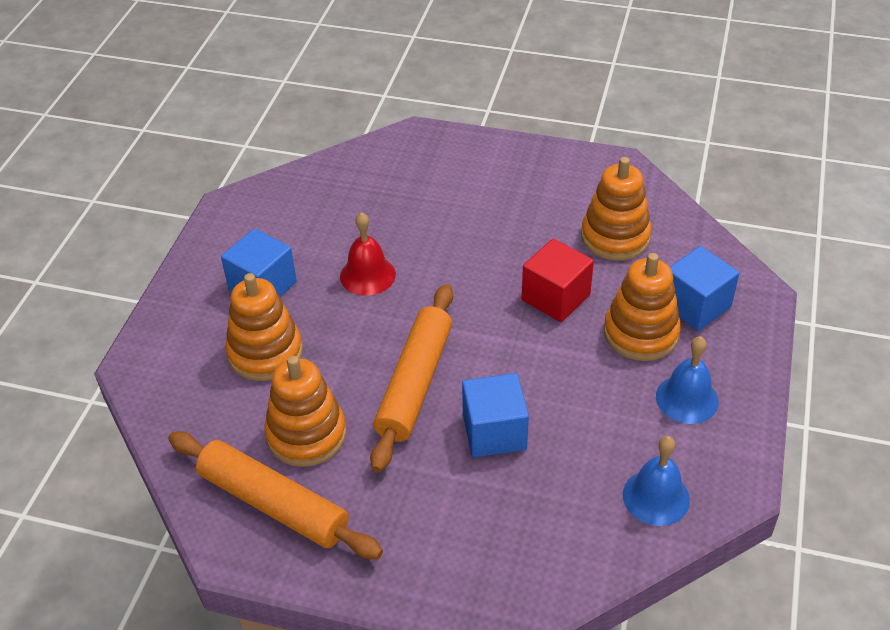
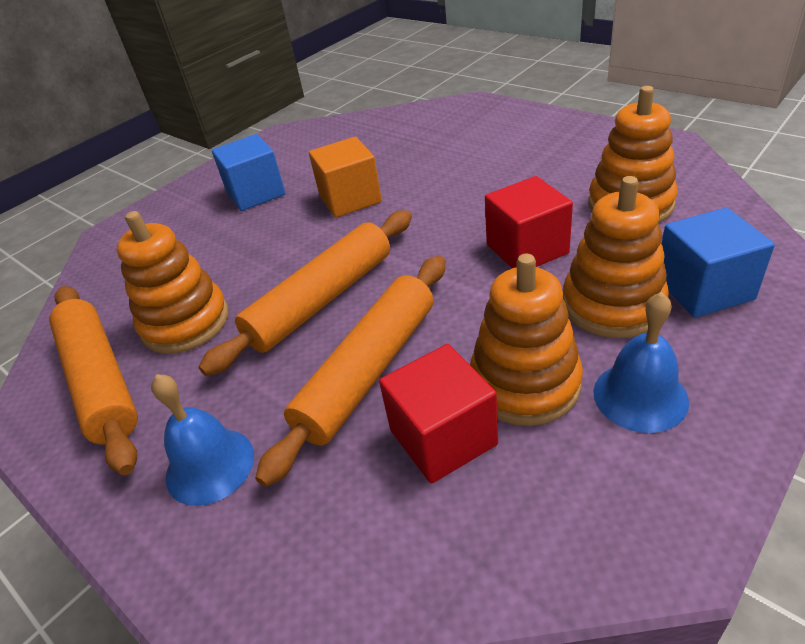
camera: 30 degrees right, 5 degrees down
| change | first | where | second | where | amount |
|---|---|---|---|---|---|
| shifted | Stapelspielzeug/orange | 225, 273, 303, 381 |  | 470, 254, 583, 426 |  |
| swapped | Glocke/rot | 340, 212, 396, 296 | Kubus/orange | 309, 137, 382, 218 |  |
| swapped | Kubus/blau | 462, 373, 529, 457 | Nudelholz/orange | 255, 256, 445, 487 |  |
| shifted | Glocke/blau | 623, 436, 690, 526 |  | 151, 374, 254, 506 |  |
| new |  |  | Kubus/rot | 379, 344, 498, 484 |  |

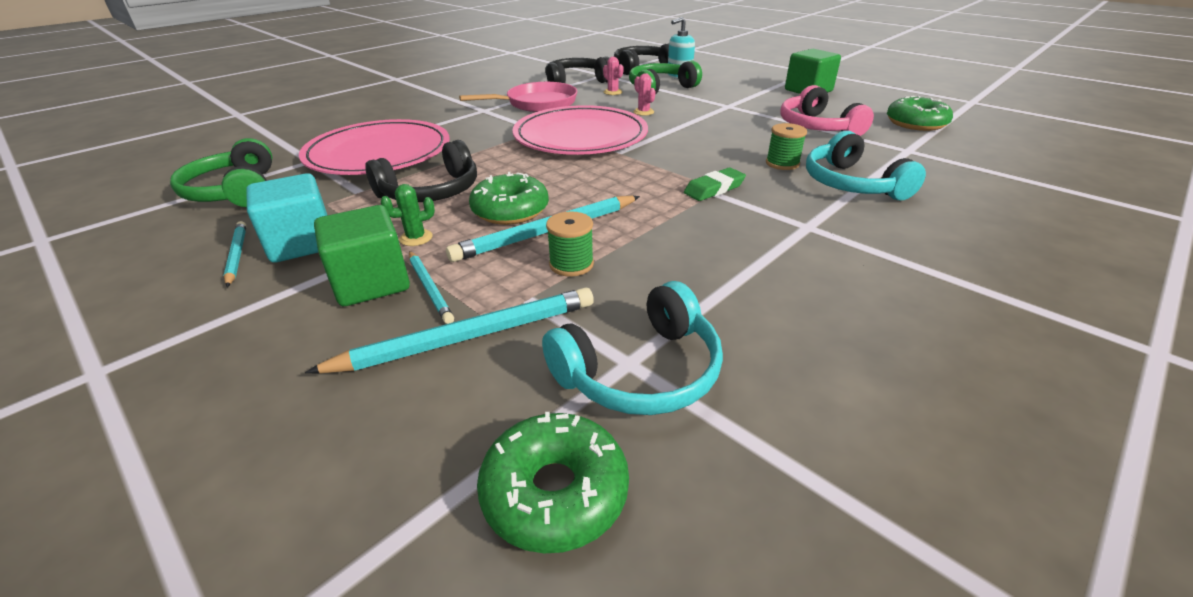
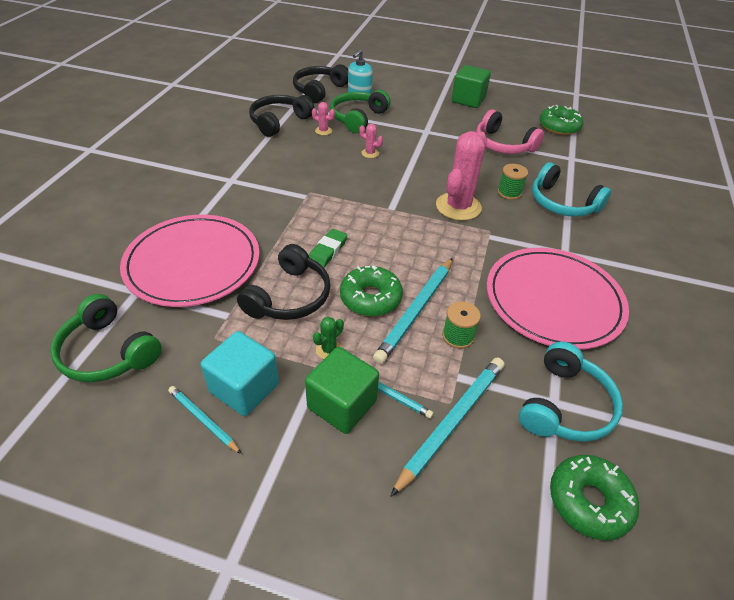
camera: 30 degrees left, 10 degrees up
| change | first | where | second | where | amount |
|---|---|---|---|---|---|
| gone | Pfanne/rosa | 459, 82, 577, 112 |  |  |  |
| shifted | Teller/rosa | 512, 105, 648, 155 |  | 487, 248, 629, 350 |  |
| shifted | Radiergummi/grün | 684, 167, 746, 201 |  | 309, 229, 347, 267 |  |
| new |  |  | Kaktus/rosa | 436, 131, 487, 221 |  |

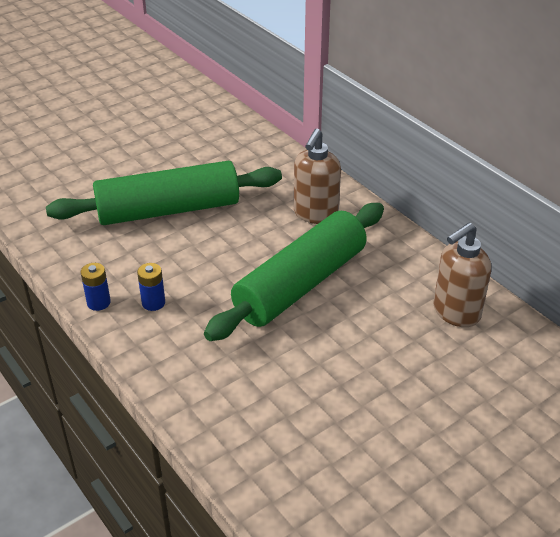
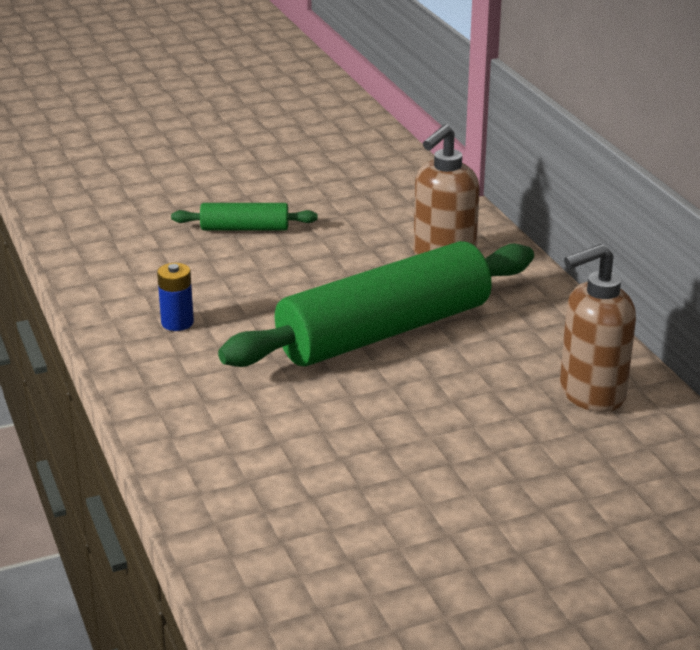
camera: 15 degrees right, 10 degrees down
| change | first | where | second | where | amount |
|---|---|---|---|---|---|
| scaled | Nudelholz/grün | 46, 161, 282, 225 |  | 171, 203, 318, 231 | x0.45 |
| gone | Batterie/blau | 81, 263, 111, 311 |  |  |  |

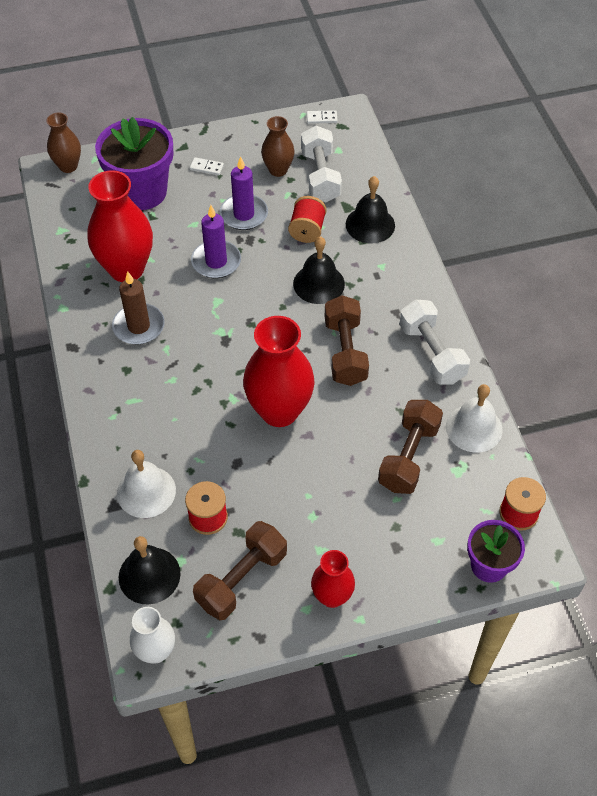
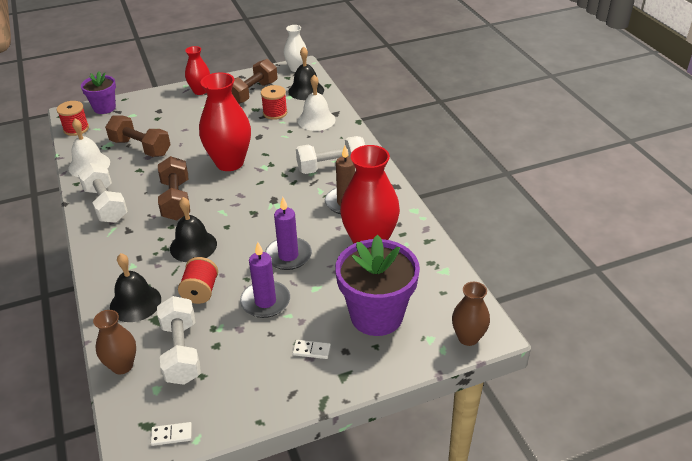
camera: 175 degrees right, 15 degrees down
| change | first | where | second | where | amount |
|---|---|---|---|---|---|
| shifted | Vase/braun | 261, 116, 295, 177 |  | 93, 310, 136, 374 |  |
| rotated | Hantel/braun | 378, 400, 443, 494 |  | 105, 115, 171, 157 | 75 degrees counterclockwise |
| new |  |  | Hantel/weiß | 296, 136, 365, 174 |  |

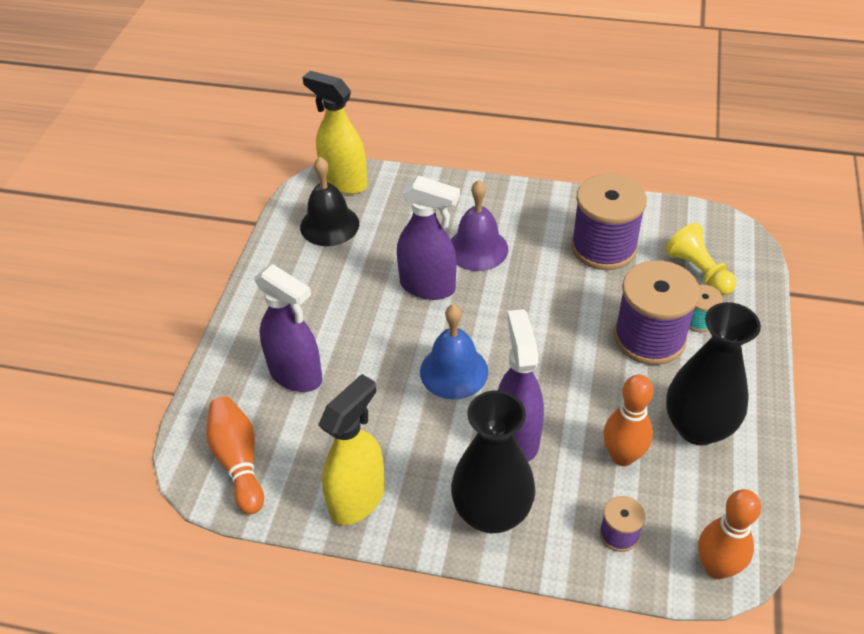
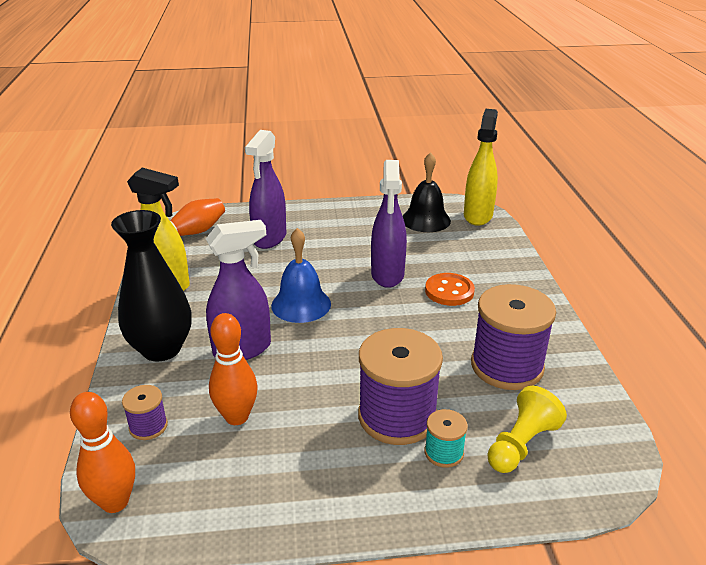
camera: 70 degrees right, 15 degrees down
| change | first | where | second | where | amount |
|---|---|---|---|---|---|
| swapped | Glocke/lila | 451, 180, 508, 271 | Knopf/orange | 425, 273, 475, 306 |  |
| gone | Vase/schwarz | 666, 302, 761, 445 |  |  |  |

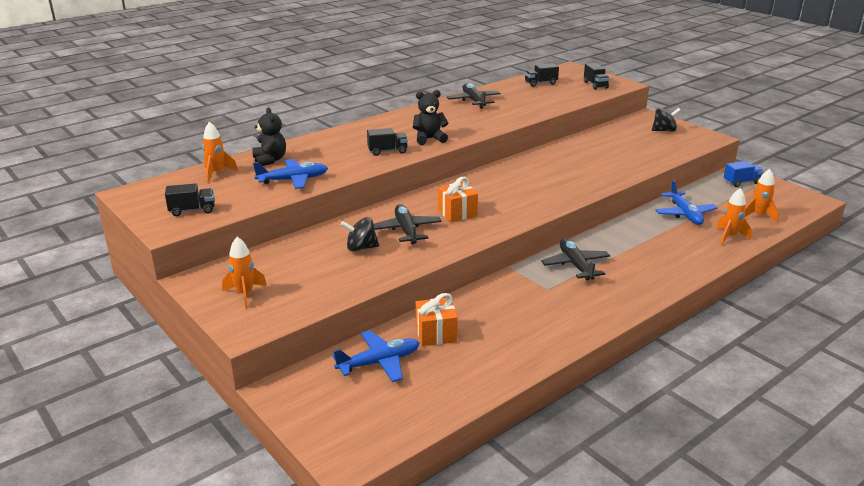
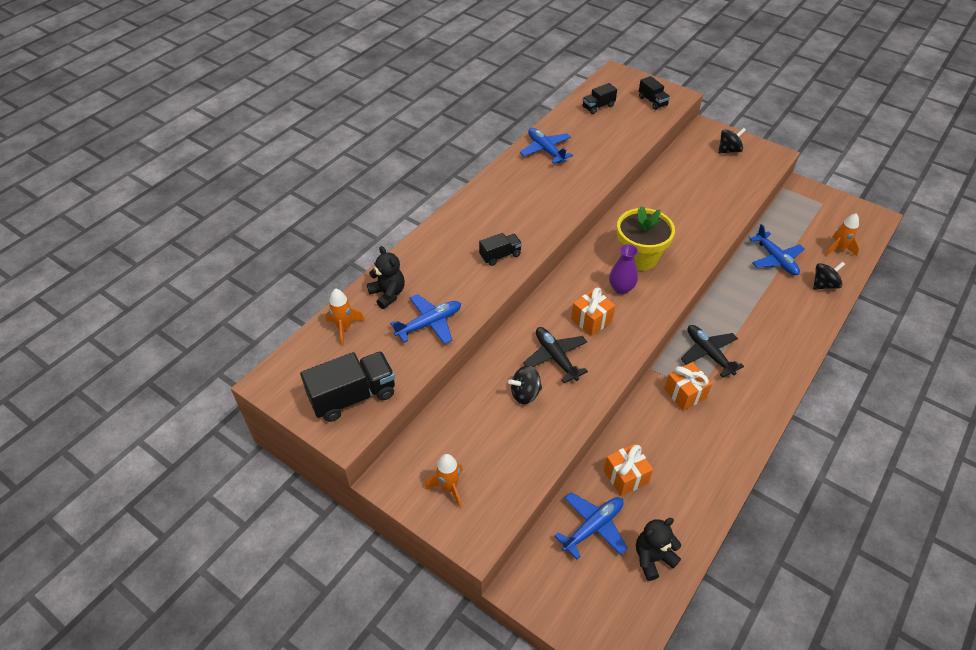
camera: 15 degrees left, 20 degrees up
| change | first | where | second | where | amount |
|---|---|---|---|---|---|
| scaled | Lastwagen/schwarz | 165, 183, 215, 216 |  | 300, 351, 395, 422 | x1.77 |
| shifted | Teddybär/schwarz | 412, 90, 449, 145 |  | 636, 518, 681, 581 |  |
| repainted | Flugzeug/schwarz | 447, 83, 501, 109 | Flugzeug/blau | 520, 128, 573, 164 |  |
| swapped | Rakete/orange | 716, 188, 752, 245 | Kreisel/schwarz | 813, 262, 845, 290 |  |
| gone | Lastwagen/blau | 724, 161, 764, 187 |  |  |  |
| new |  |  | Vase/lila | 609, 244, 638, 294 |  |
| new |  |  | Blumentopf/gelb | 617, 206, 675, 271 |  |
| new |  |  | Geschenk/orange | 664, 362, 712, 411 |  |

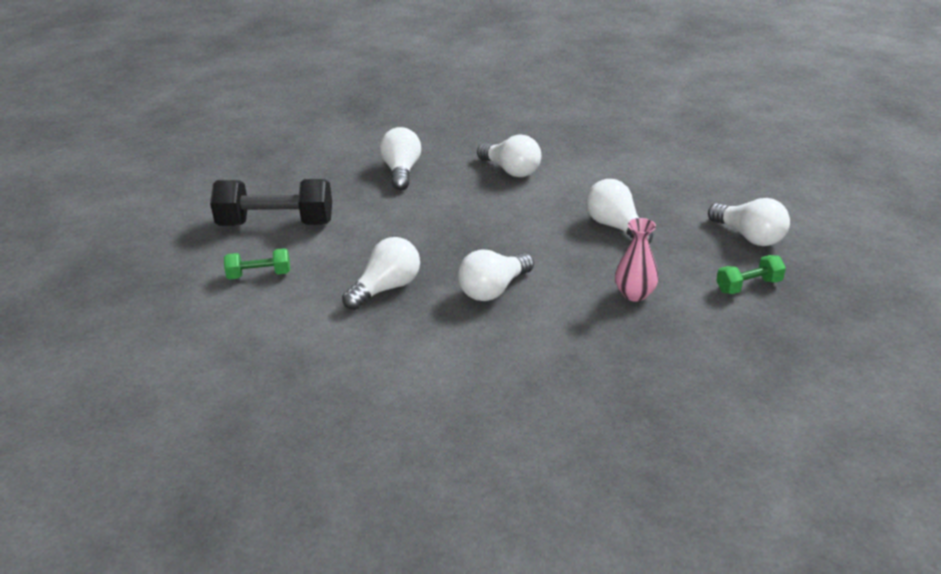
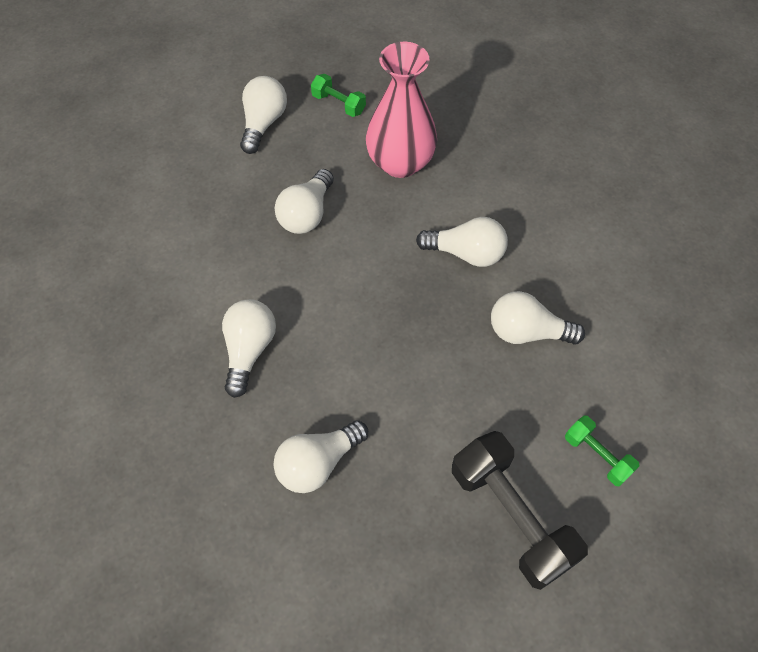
camera: 125 degrees left, 25 degrees up
| change | first | where | second | where | amount |
|---|---|---|---|---|---|
| scaled | Vase/rosa | 615, 218, 659, 302 |  | 366, 42, 437, 178 | x1.83 |

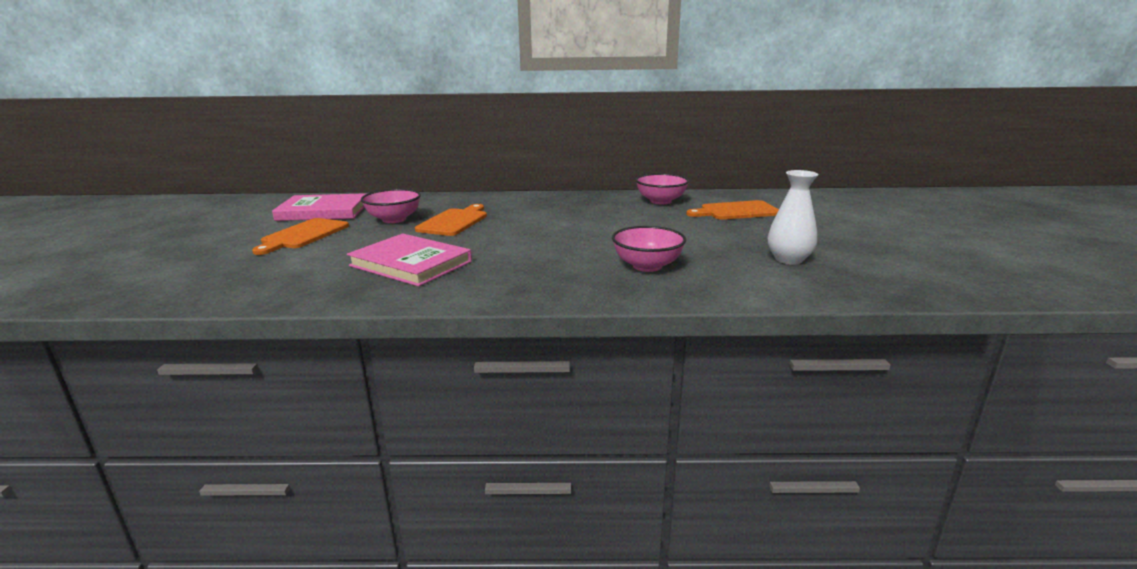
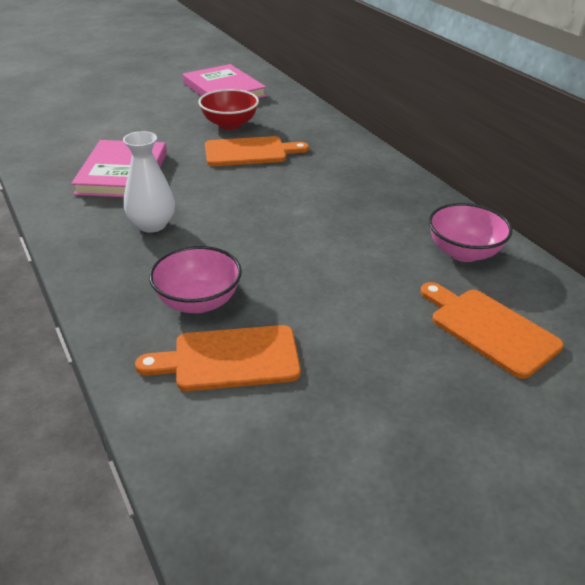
camera: 60 degrees right, 15 degrees up
| change | first | where | second | where | amount |
|---|---|---|---|---|---|
| shifted | Schneidebrett/orange | 252, 218, 349, 255 |  | 135, 325, 301, 391 |  |
| repainted | Schüssel/rosa | 361, 189, 421, 223 | Schüssel/rot | 198, 89, 259, 130 |  |
| shifted | Vase/weiß | 768, 170, 818, 265 |  | 123, 131, 175, 233 |  |

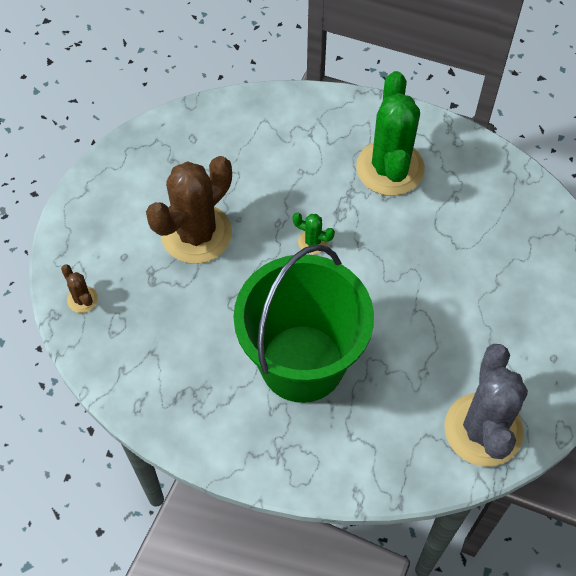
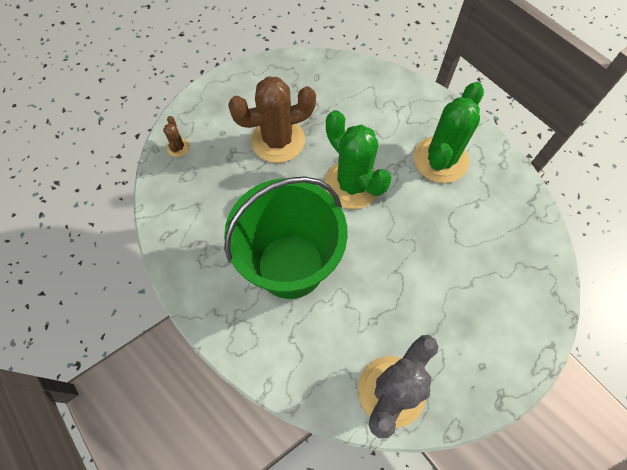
camera: 30 degrees right, 5 degrees up
| change | first | where | second | where | amount |
|---|---|---|---|---|---|
| scaled | Kaktus/grün | 293, 213, 335, 255 |  | 325, 110, 392, 209 | x2.39 |

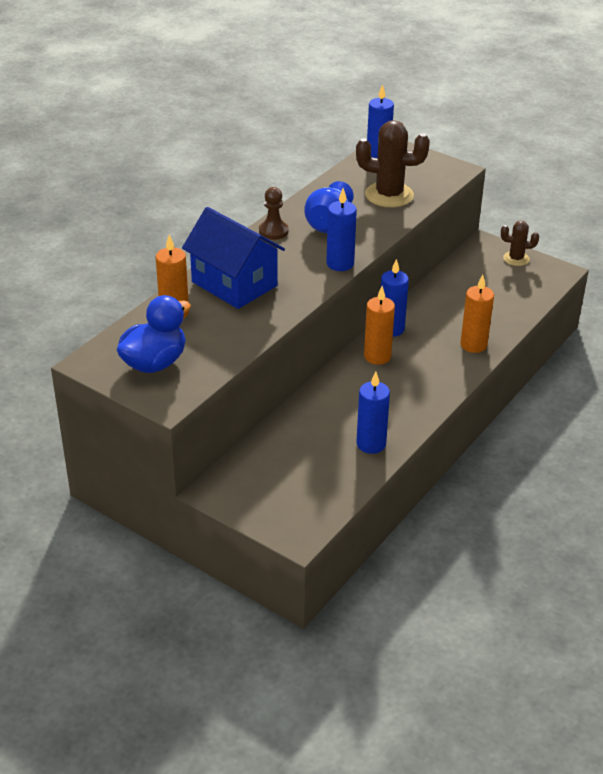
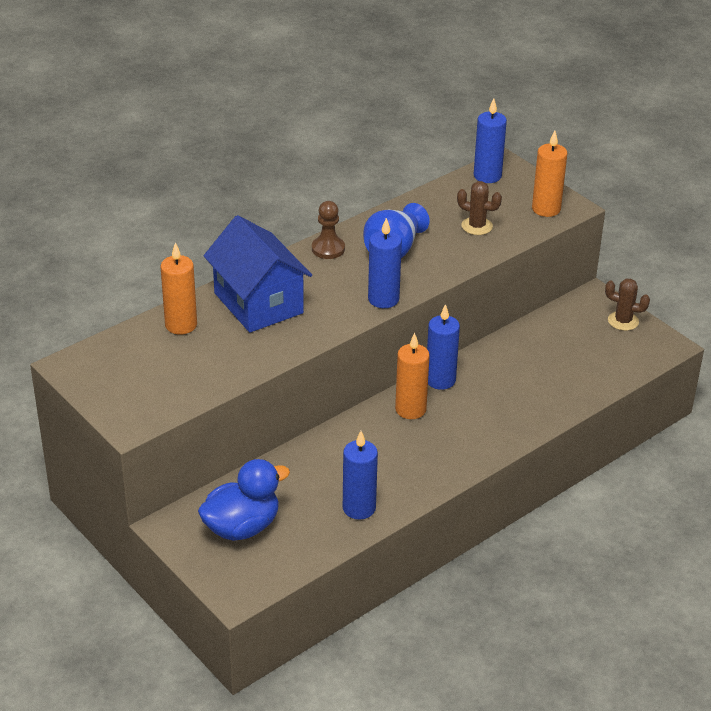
camera: 15 degrees right, 0 degrees up
| change | first | where | second | where | amount |
|---|---|---|---|---|---|
| shifted | Ente/blau | 117, 295, 191, 373 |  | 198, 459, 290, 541 |  |
| scaled | Kaktus/braun | 356, 120, 430, 208 |  | 457, 181, 502, 235 | x0.56 |
| shifted | Kerze/orange | 460, 275, 494, 353 |  | 532, 131, 567, 217 |  |

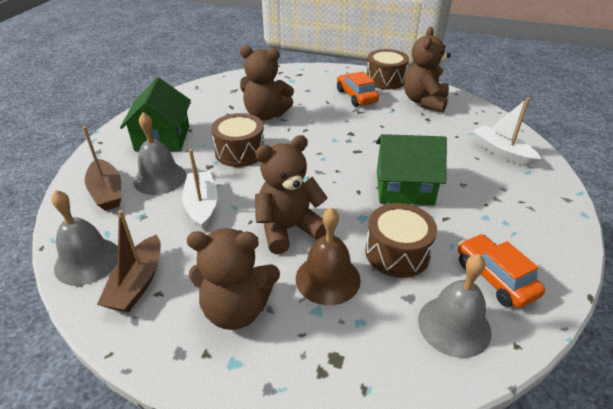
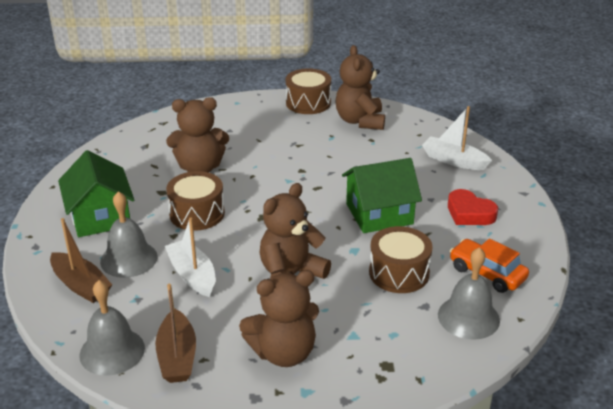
camera: 20 degrees left, 5 degrees down
| change | first | where | second | where | amount |
|---|---|---|---|---|---|
| gone | Glocke/braun | 296, 207, 361, 305 |  |  |  |
| gone | Auto/orange | 337, 71, 379, 107 |  |  |  |
| new |  |  | Herz/rot | 448, 189, 498, 225 |  |

